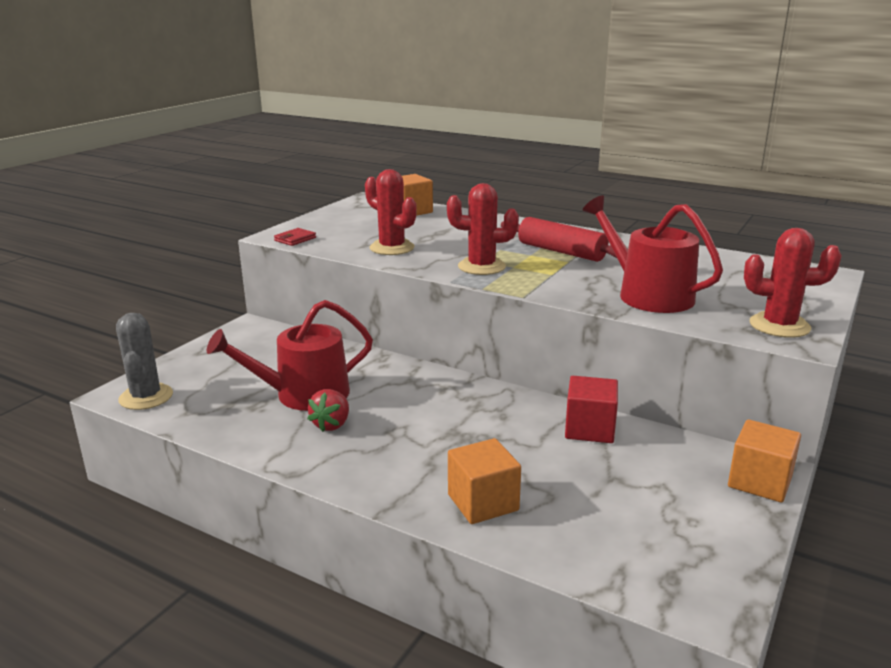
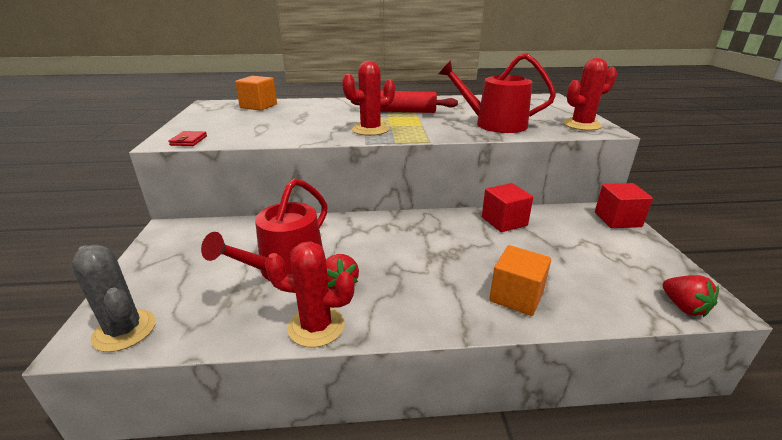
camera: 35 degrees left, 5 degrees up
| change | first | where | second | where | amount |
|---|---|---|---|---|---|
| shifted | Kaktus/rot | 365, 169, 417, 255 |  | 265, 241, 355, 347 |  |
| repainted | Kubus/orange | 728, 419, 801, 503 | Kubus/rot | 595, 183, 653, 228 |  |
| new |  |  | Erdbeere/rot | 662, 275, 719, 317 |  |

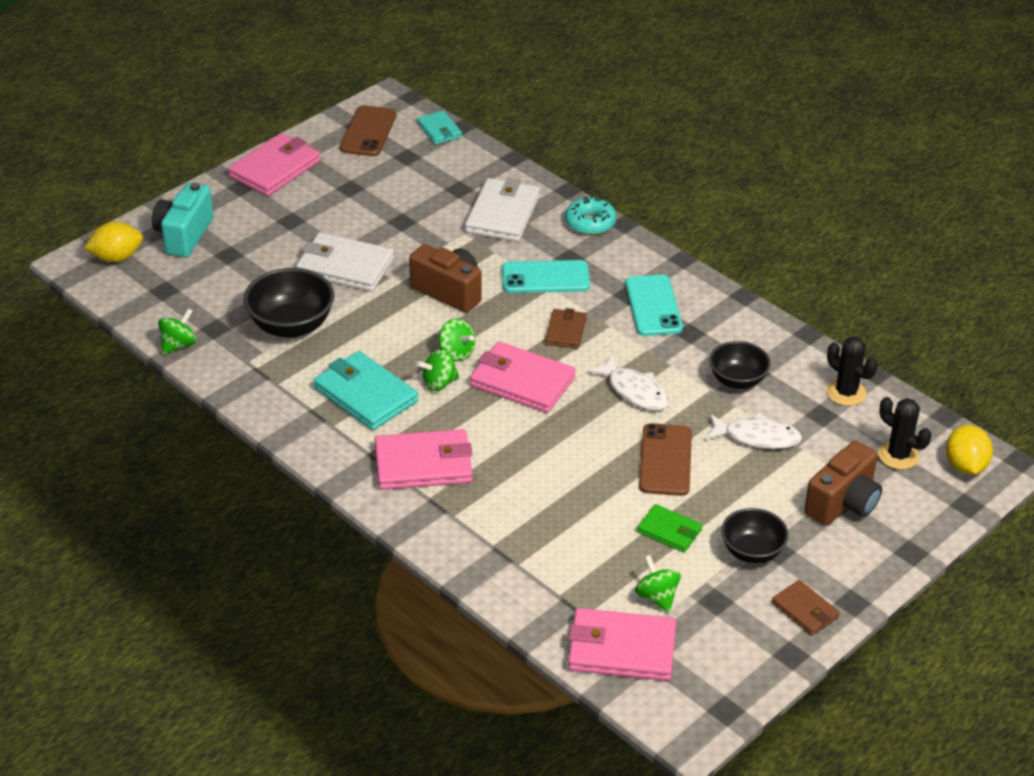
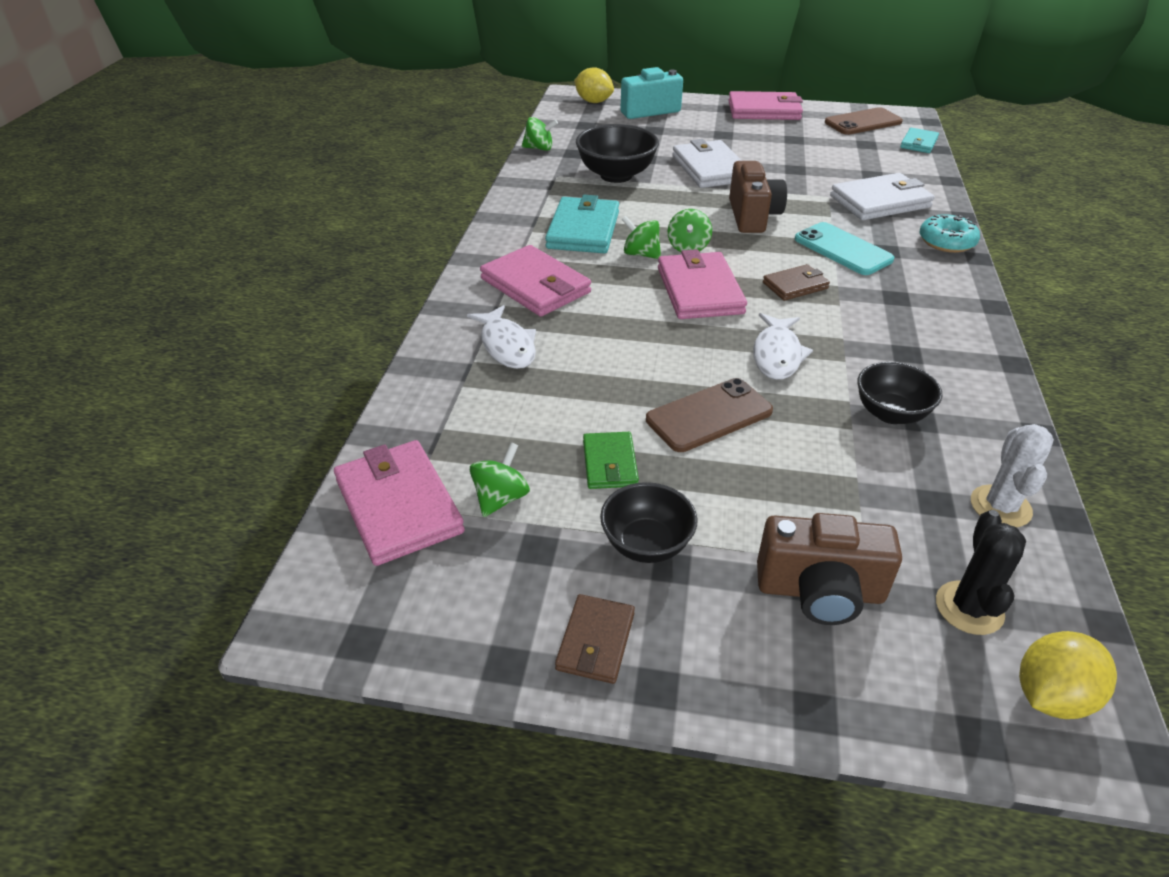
camera: 55 degrees right, 0 degrees up
| change | first | where | second | where | amount |
|---|---|---|---|---|---|
| gone | Handy/türkis | 625, 275, 683, 336 |  |  |  |
| shifted | Fisch/weiß | 706, 413, 802, 449 |  | 467, 305, 536, 369 |  |
| repainted | Kaktus/schwarz | 827, 336, 878, 406 | Kaktus/weiß | 971, 424, 1054, 527 |  |

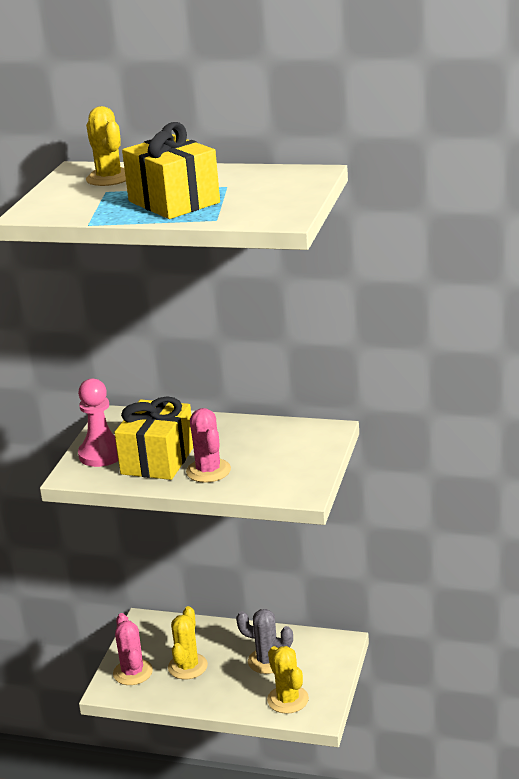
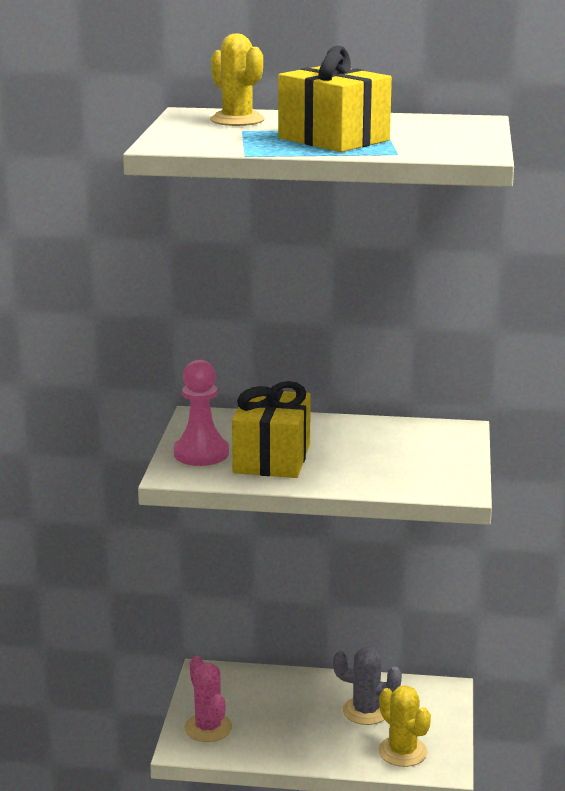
camera: 10 degrees left, 5 degrees down
| change | first | where | second | where | amount |
|---|---|---|---|---|---|
| gone | Kaktus/gelb | 168, 606, 208, 679 |  |  |  |
| gone | Kaktus/rosa | 186, 408, 231, 483 |  |  |  |

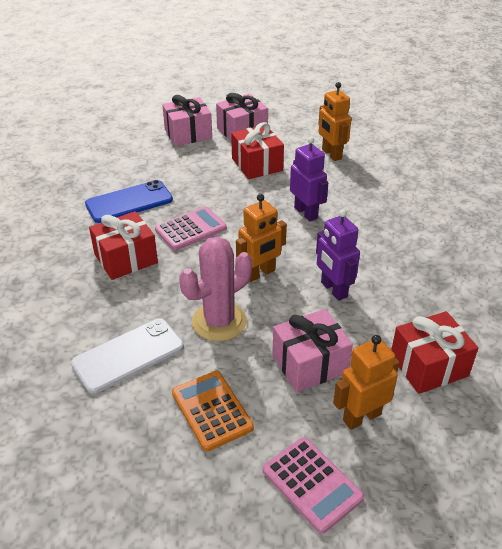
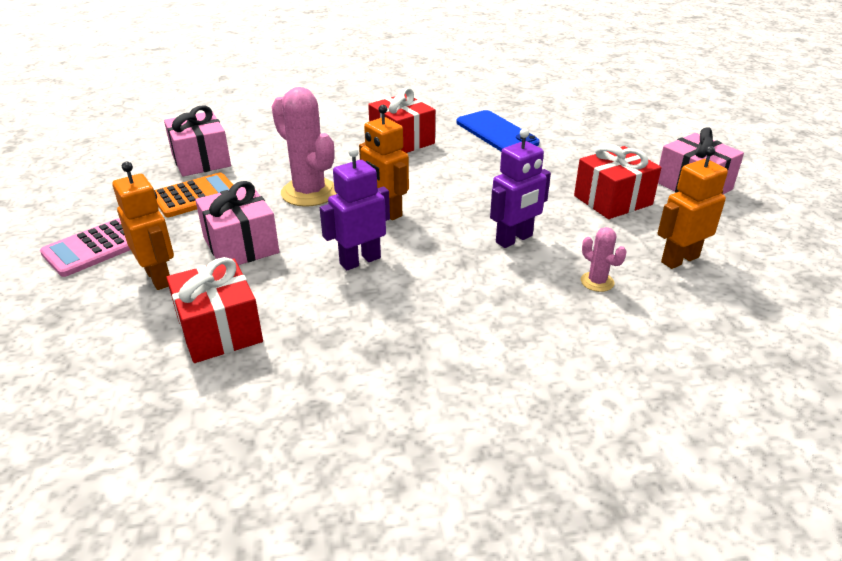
camera: 85 degrees right, 5 degrees down
| change | first | where | second | where | amount |
|---|---|---|---|---|---|
| gone | Handy/weiß | 71, 319, 184, 394 |  |  |  |
| gone | Taschenrechner/rosa | 155, 206, 227, 250 |  |  |  |
| shifted | Geschenk/rosa | 162, 95, 212, 146 |  | 164, 106, 231, 177 |  |
| new |  |  | Kaktus/rosa | 581, 227, 626, 292 |  |

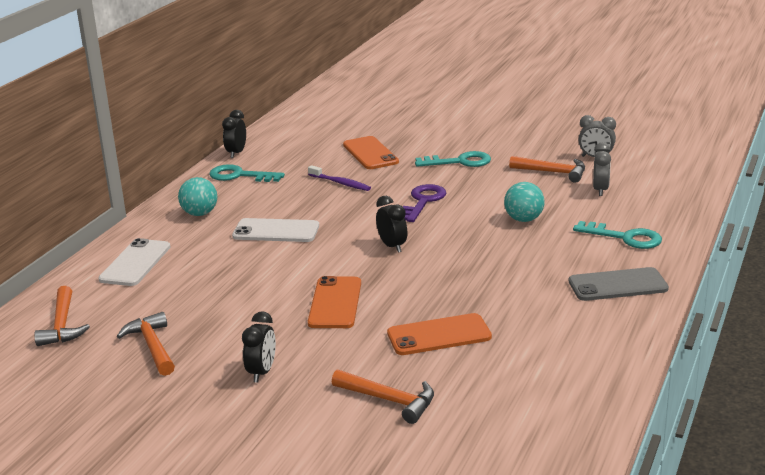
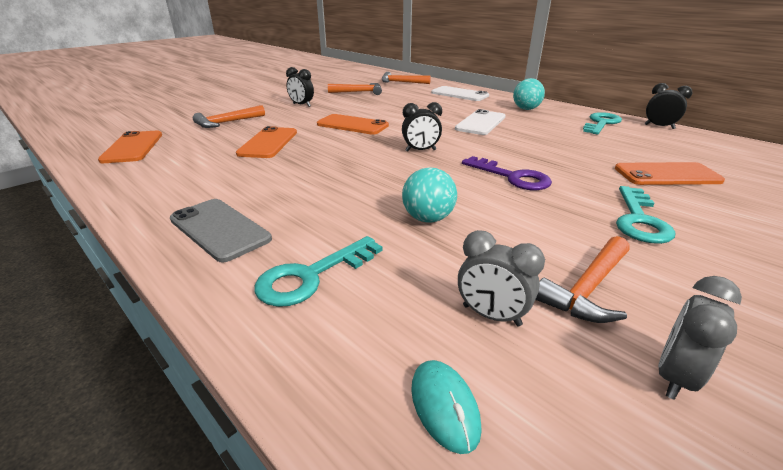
camera: 110 degrees right, 5 degrees up
| change | first | where | second | where | amount |
|---|---|---|---|---|---|
| gone | Zahnbürste/lila | 308, 165, 371, 191 |  |  |  |
| rotated | Handy/grau | 569, 267, 669, 301 |  | 170, 199, 272, 263 | 60 degrees counterclockwise |
| new |  |  | Handy/orange | 98, 131, 162, 163 |  |
| new |  |  | Computermaus/türkis | 411, 360, 482, 454 |  |

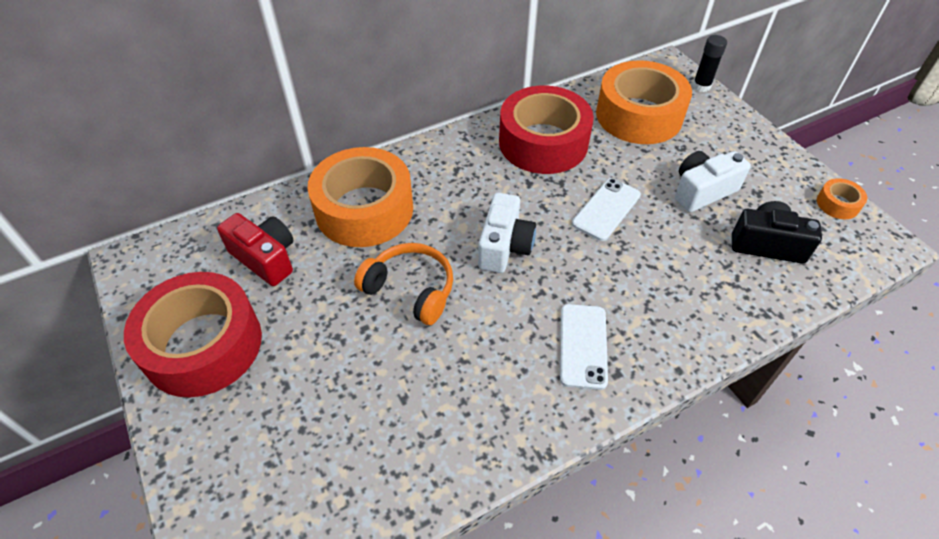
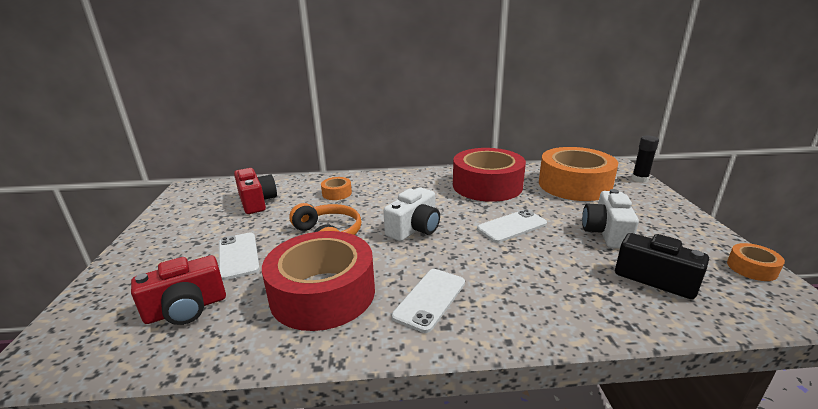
camera: 25 degrees right, 25 degrees down
| change | first | where | second | where | amount |
|---|---|---|---|---|---|
| shifted | Klebeband/rot | 124, 272, 262, 397 |  | 262, 231, 375, 331 |  |
| scaled | Klebeband/orange | 308, 147, 413, 247 |  | 321, 177, 352, 200 | x0.42 |
| rotated | Kamera/weiß | 675, 151, 751, 212 |  | 582, 189, 639, 249 | 75 degrees counterclockwise |
| new |  |  | Kamera/rot | 131, 255, 226, 325 |  |
| new |  |  | Handy/weiß | 219, 233, 260, 280 |  |

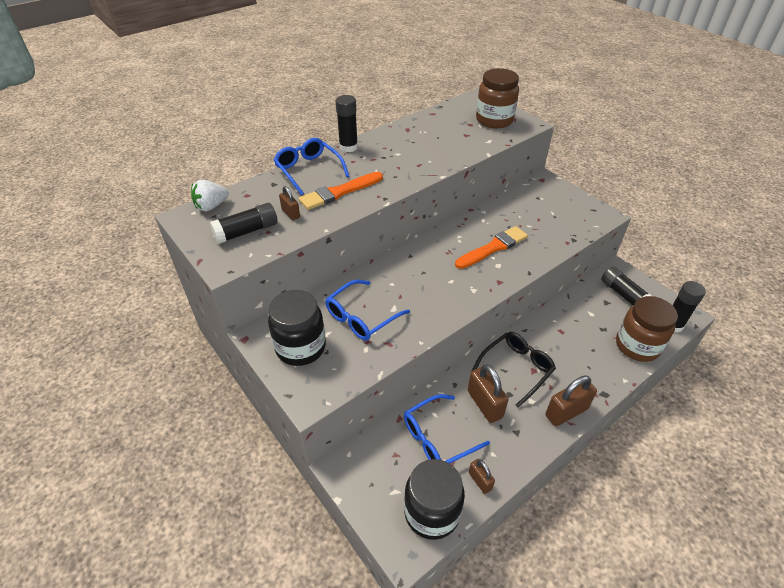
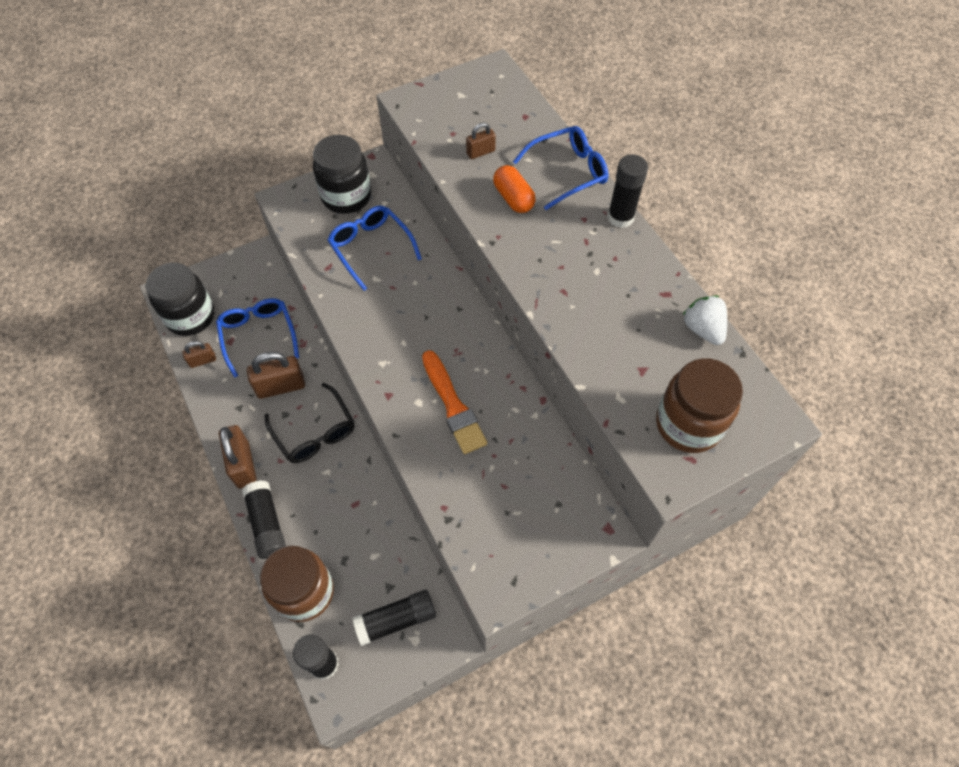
camera: 100 degrees right, 15 degrees up
| change | first | where | second | where | amount |
|---|---|---|---|---|---|
| shifted | Erdbeere/weiß | 191, 180, 229, 211 |  | 683, 295, 727, 345 |  |
| shifted | Klebestift/schwarz | 210, 203, 278, 244 |  | 242, 480, 286, 559 |  |
| swapped | Pinsel/orange | 299, 172, 383, 210 | Kapsel/orange | 493, 165, 536, 213 |  |

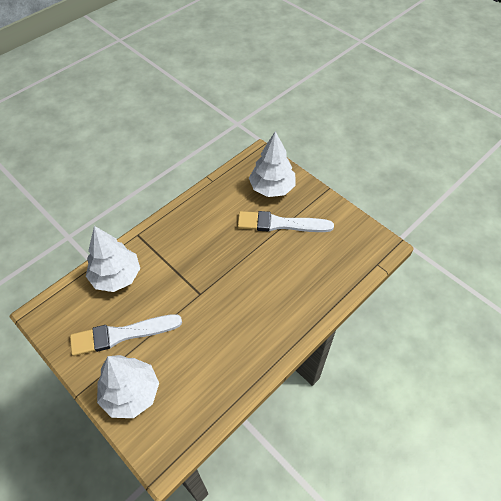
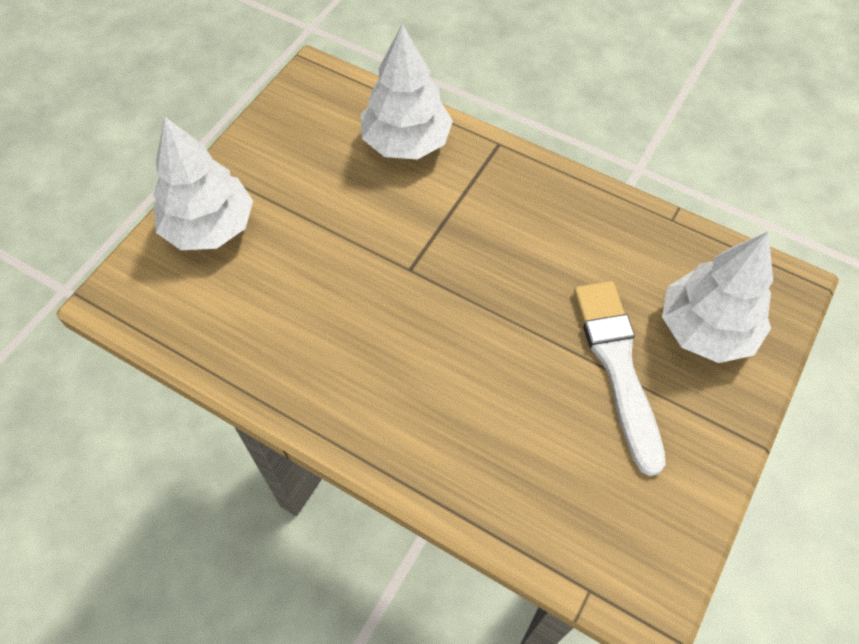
camera: 75 degrees right, 5 degrees up
| change | first | where | second | where | amount |
|---|---|---|---|---|---|
| gone | Pinsel/weiß | 70, 314, 182, 356 |  |  |  |

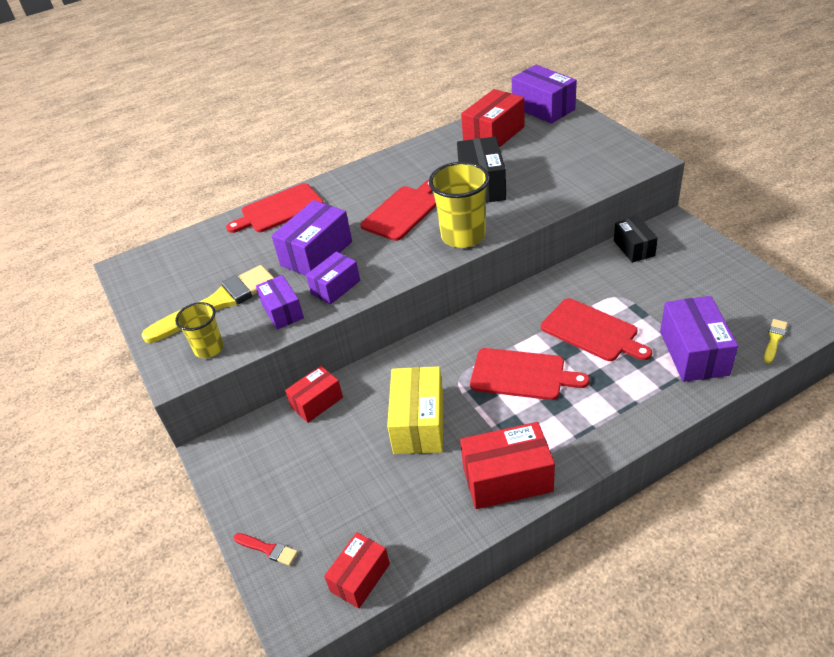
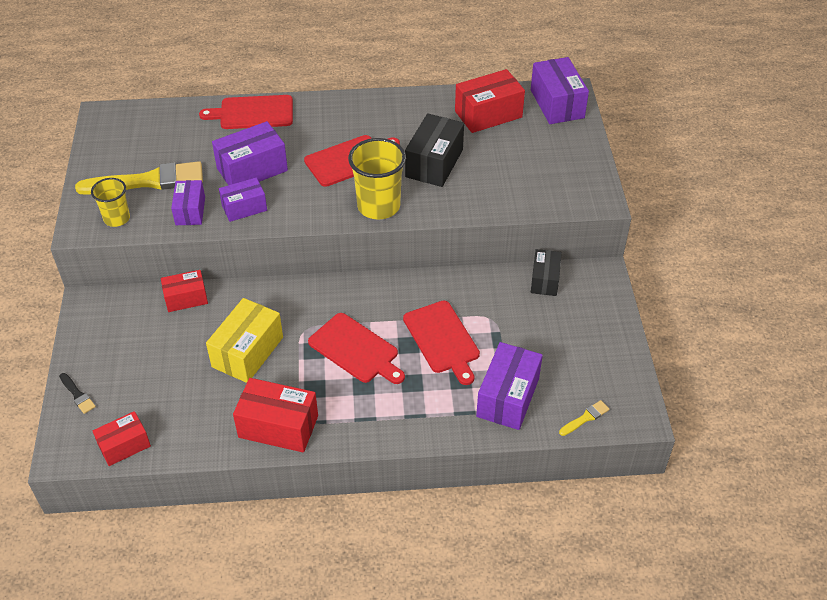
camera: 20 degrees right, 5 degrees up
| change | first | where | second | where | amount |
|---|---|---|---|---|---|
| repainted | Pinsel/rot | 234, 533, 298, 566 | Pinsel/schwarz | 59, 373, 96, 414 |  |

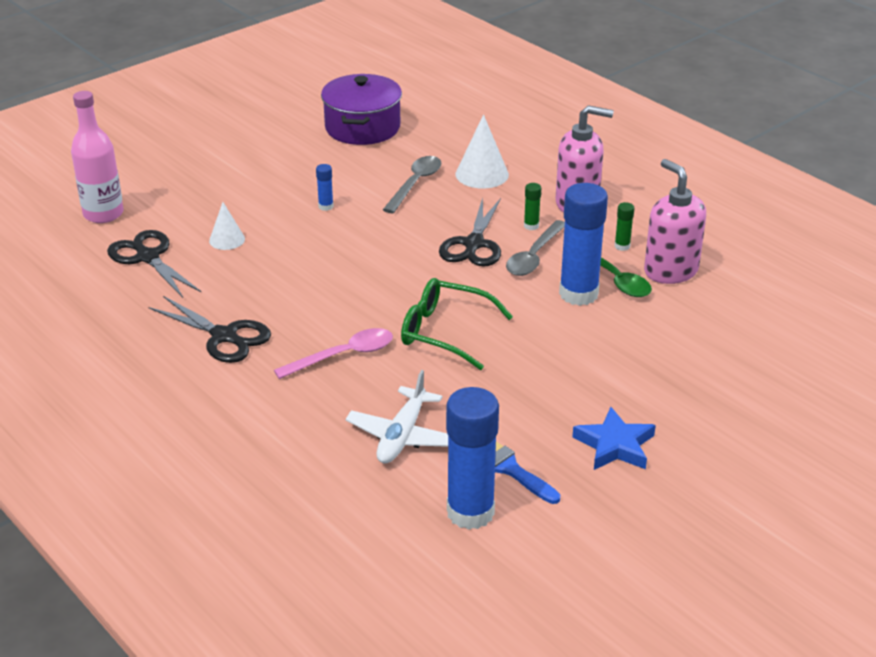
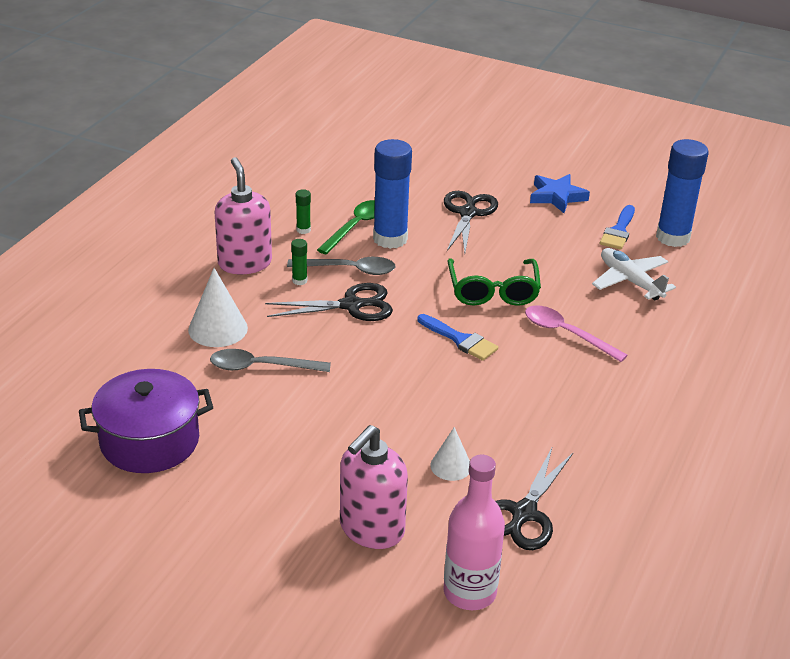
camera: 115 degrees left, 0 degrees up
| change | first | where | second | where | amount |
|---|---|---|---|---|---|
| shifted | Schere/schwarz | 149, 296, 271, 363 |  | 444, 191, 498, 253 |  |
| gone | Klebestift/blau | 316, 164, 334, 211 |  |  |  |
| rotated | Flugzeug/weiß | 346, 370, 448, 464 |  | 592, 248, 676, 300 | 120 degrees counterclockwise |
| shifted | Seifenspender/rosa | 644, 159, 706, 284 |  | 340, 425, 408, 549 |  |
| new |  |  | Pinsel/blau | 418, 314, 498, 361 |  |

